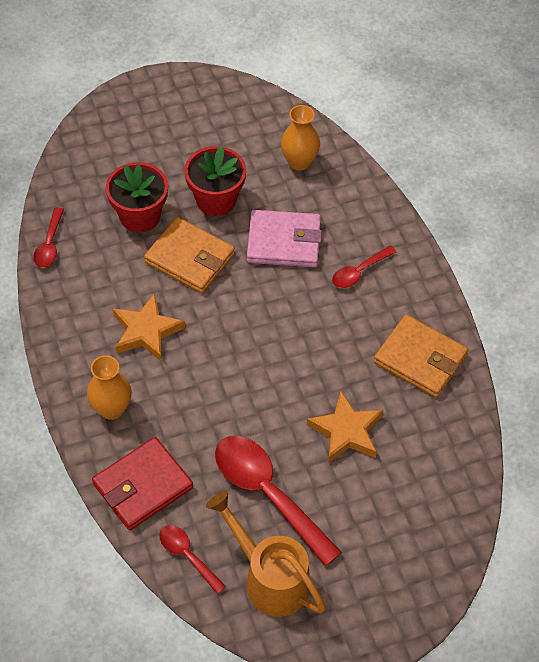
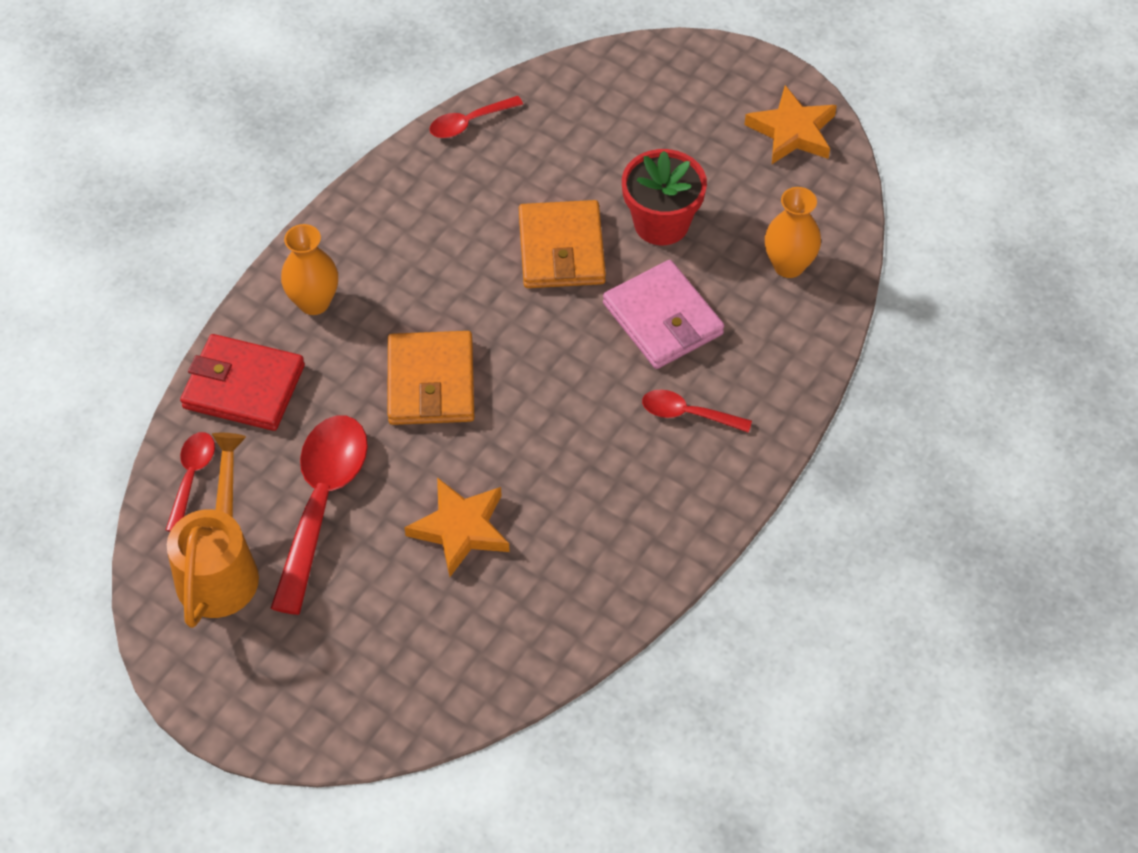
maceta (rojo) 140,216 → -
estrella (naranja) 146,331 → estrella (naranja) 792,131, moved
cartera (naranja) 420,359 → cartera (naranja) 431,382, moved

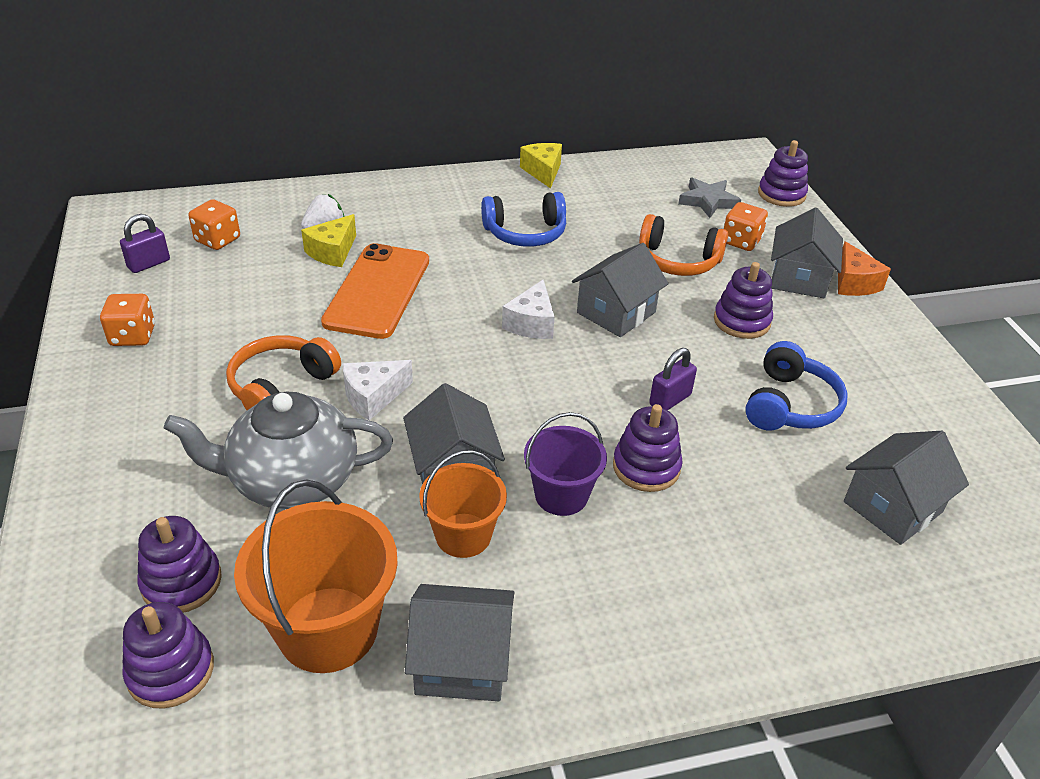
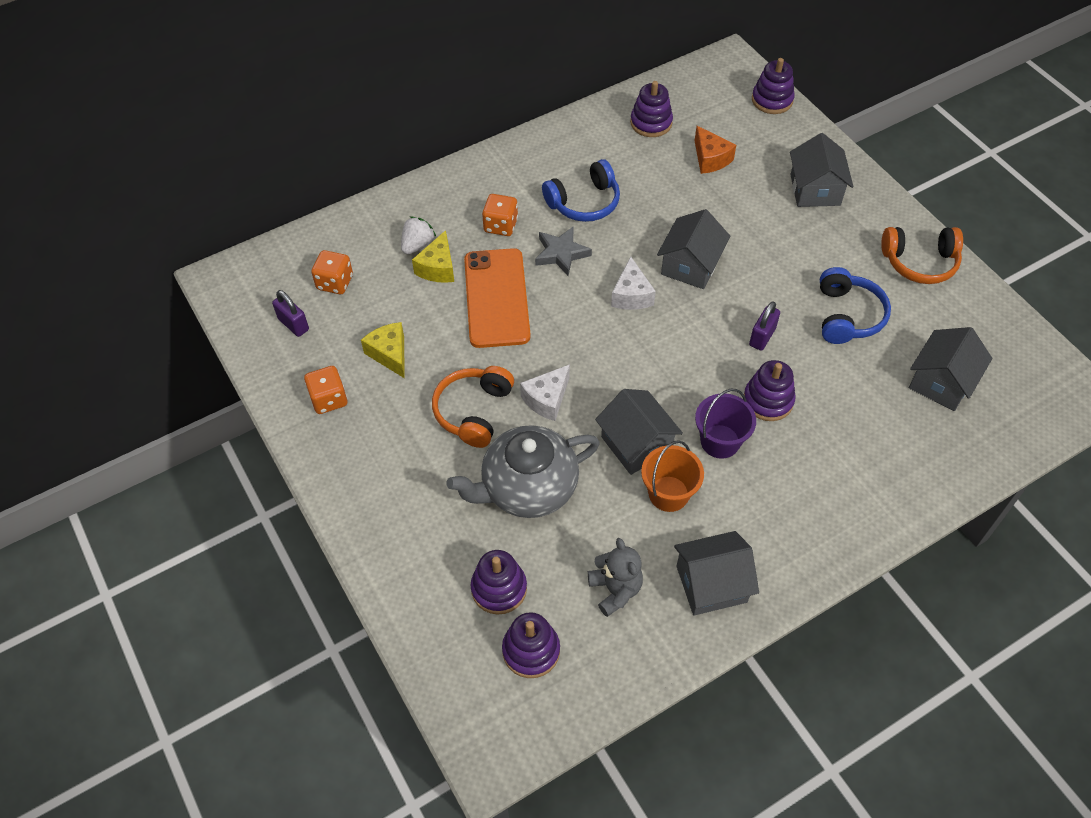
candado (morado) 149,264 → candado (morado) 293,324, 75 degrees counterclockwise
balde (naranja) 328,629 → osito (gris) 615,590
queso (amarillo) 543,172 → queso (amarillo) 390,354, moved
auriculares (naranja) 677,261 → auriculares (naranja) 919,262, moved
estrella (gris) 708,201 → estrella (gris) 561,253, moved
juguete apilable (morado) 741,321 → juguete apilable (morado) 651,123, moved
dado (naranja) 741,241 → dado (naranja) 500,225, moved
queso (naranja) 853,283 → queso (naranja) 710,159, moved

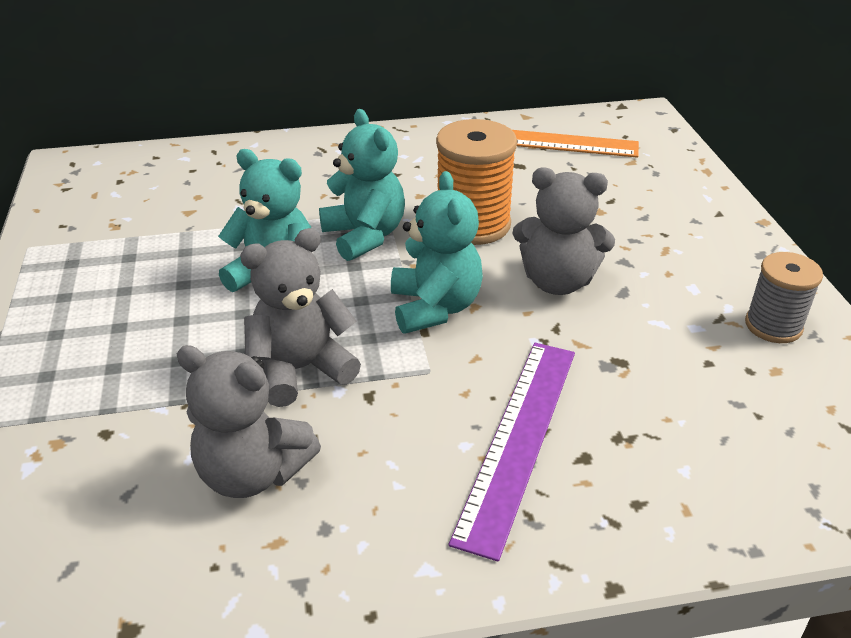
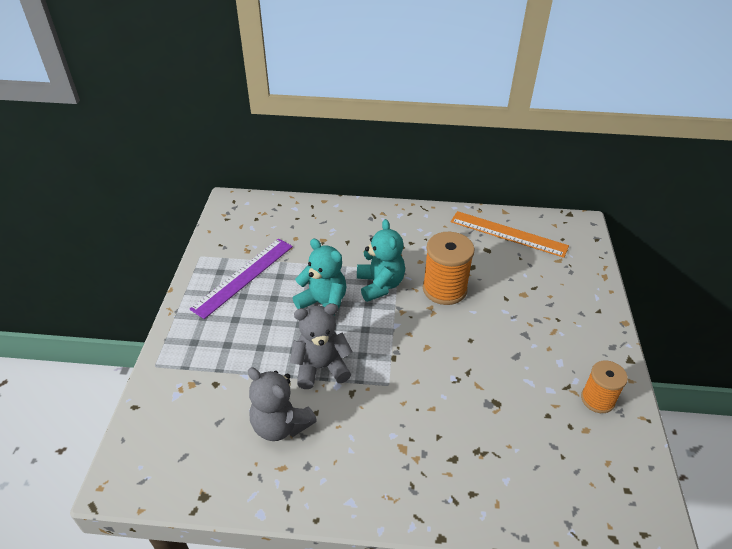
osito (turquesa) 435,307 → -
regla (morado) 519,439 → regla (morado) 244,276, moved
osito (gris) 557,281 → -
carrete (gris) 773,326 → carrete (naranja) 597,399

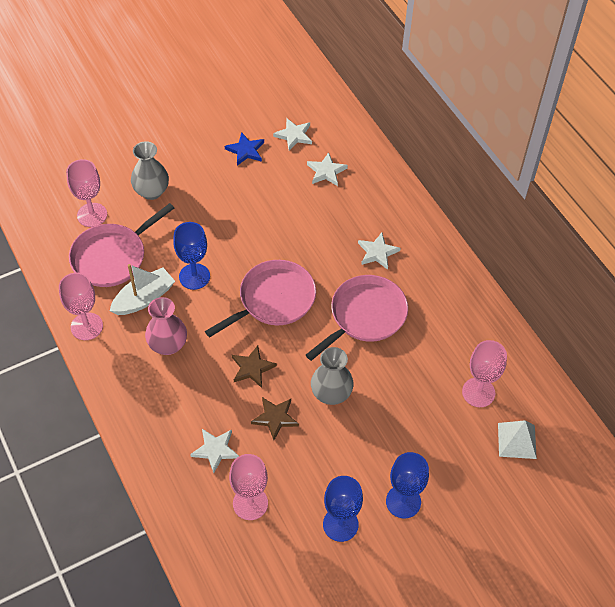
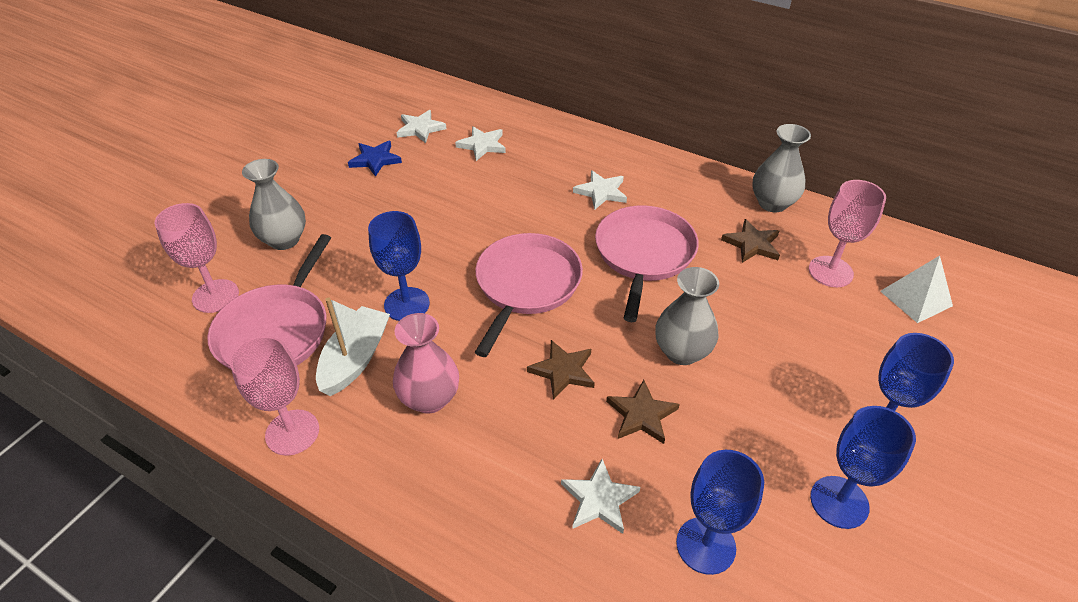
copa (rosa) 250,503 → copa (azul) 705,545
- → estrella (marrón) 752,244
- → florero (gris) 772,203

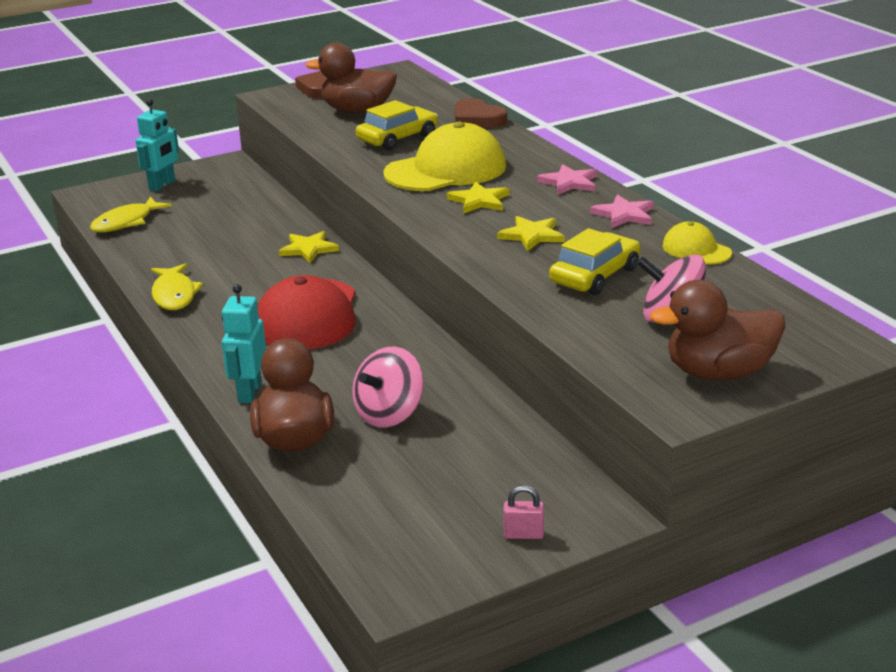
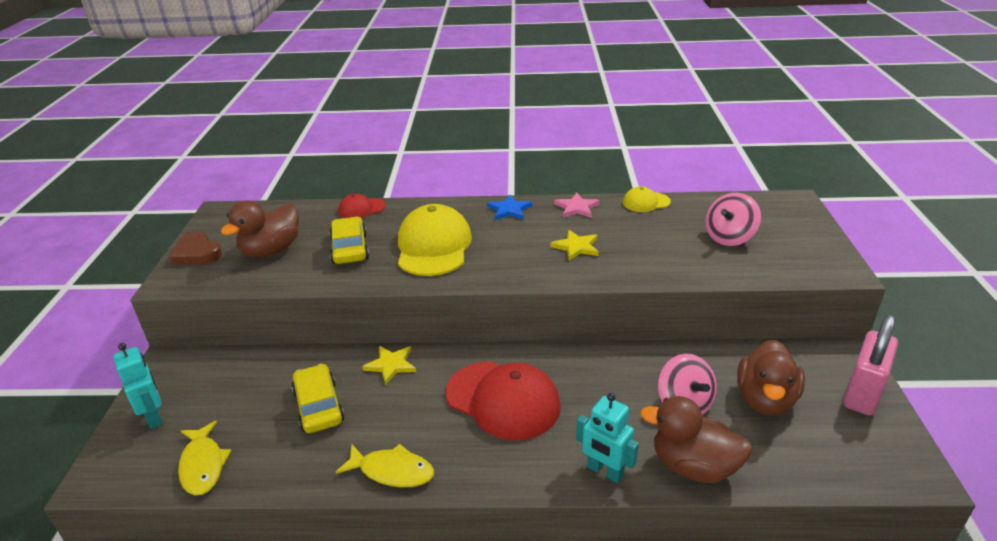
estrella (amarillo) 479,201 → -
corazón (marrón) 477,119 → gorra (rojo) 361,208
candado (rosa) 523,534 → candado (rosa) 862,394, x2.37
estrella (rosa) 569,182 → estrella (azul) 509,210
coche (amarillo) 594,275 → coche (amarillo) 318,406, moved
pato (marrón) 719,373 → pato (marrón) 765,399, moved

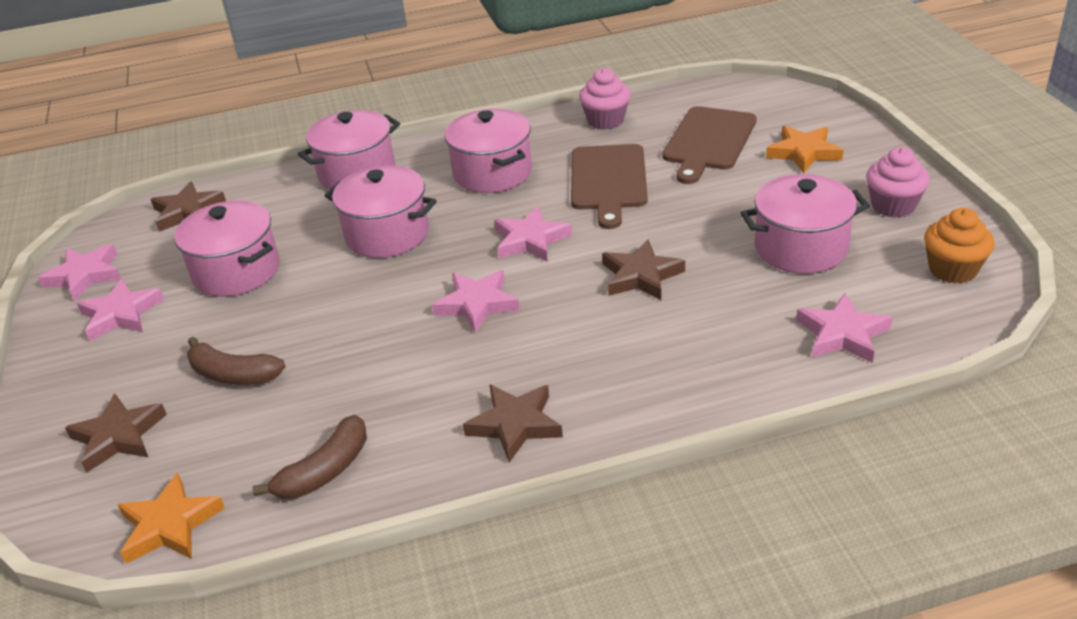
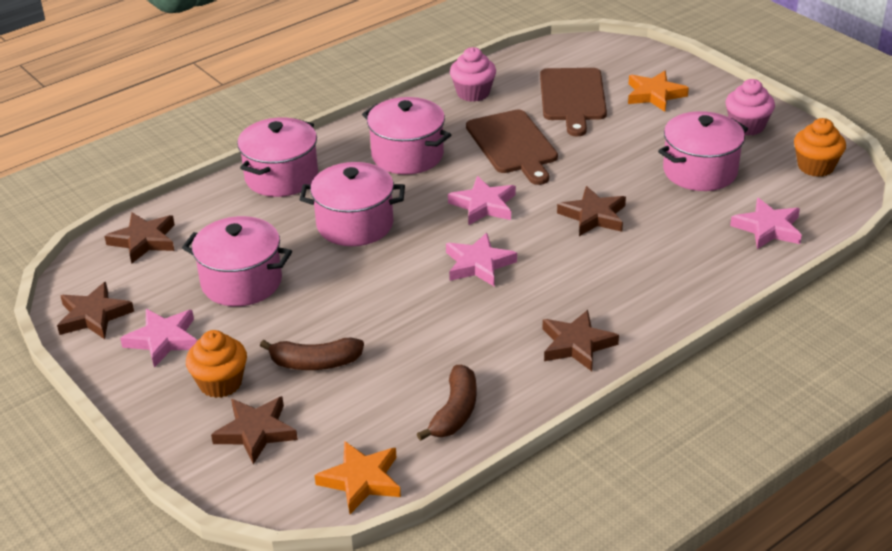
estrella (rosa) 85,276 → estrella (marrón) 94,316
- → magdalena (naranja) 220,383

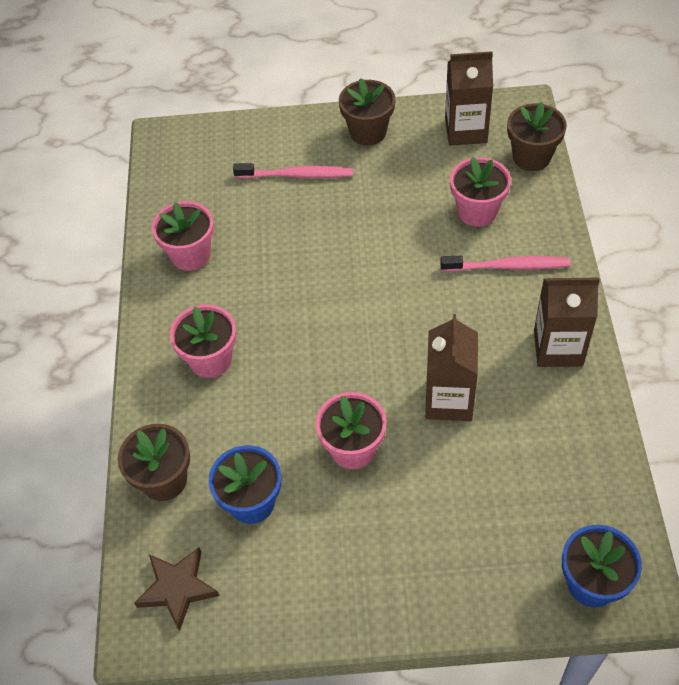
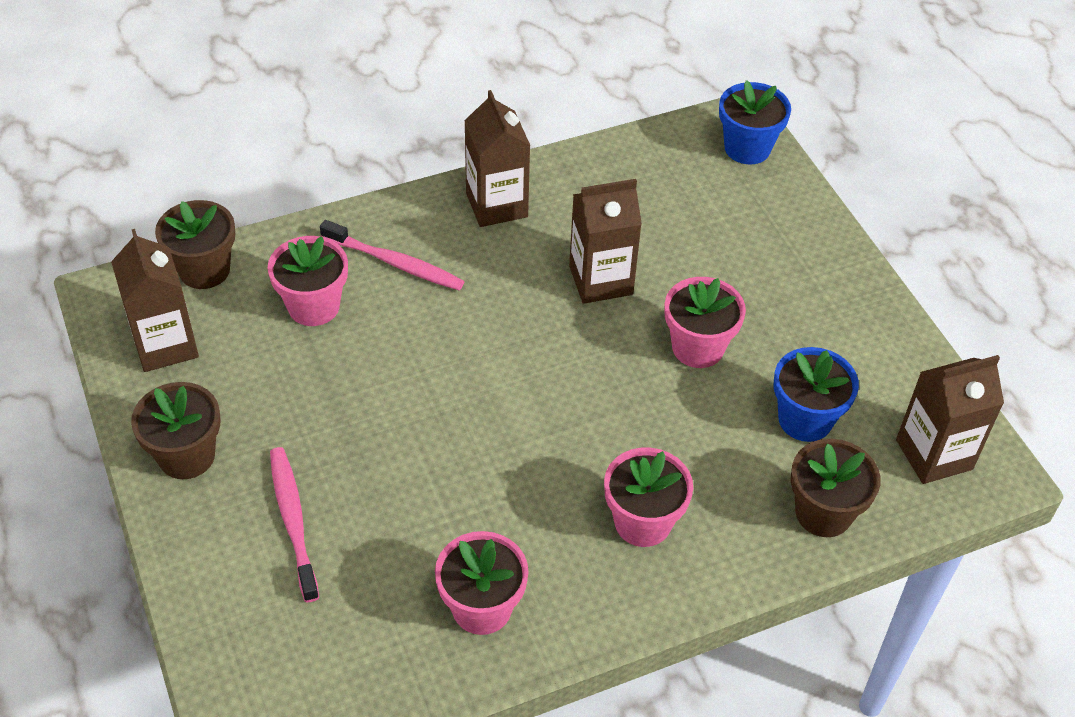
estrella (marrón) 177,589 → cartón de leche (marrón) 934,454
cepillo de dientes (rosa) 508,266 → cepillo de dientes (rosa) 395,263, 135 degrees clockwise

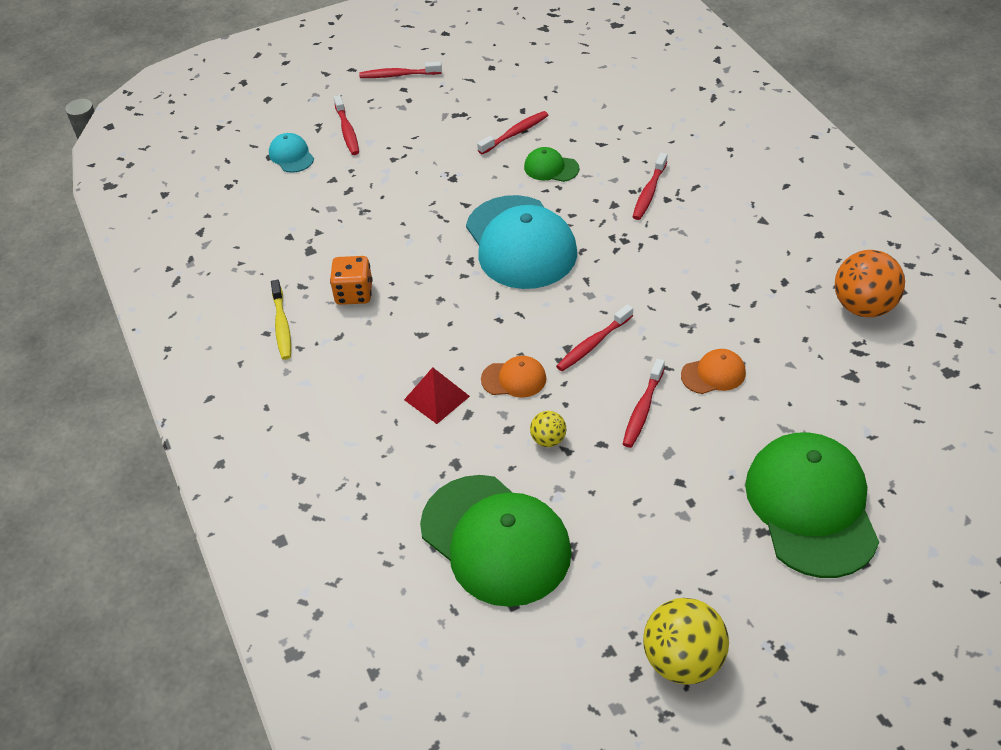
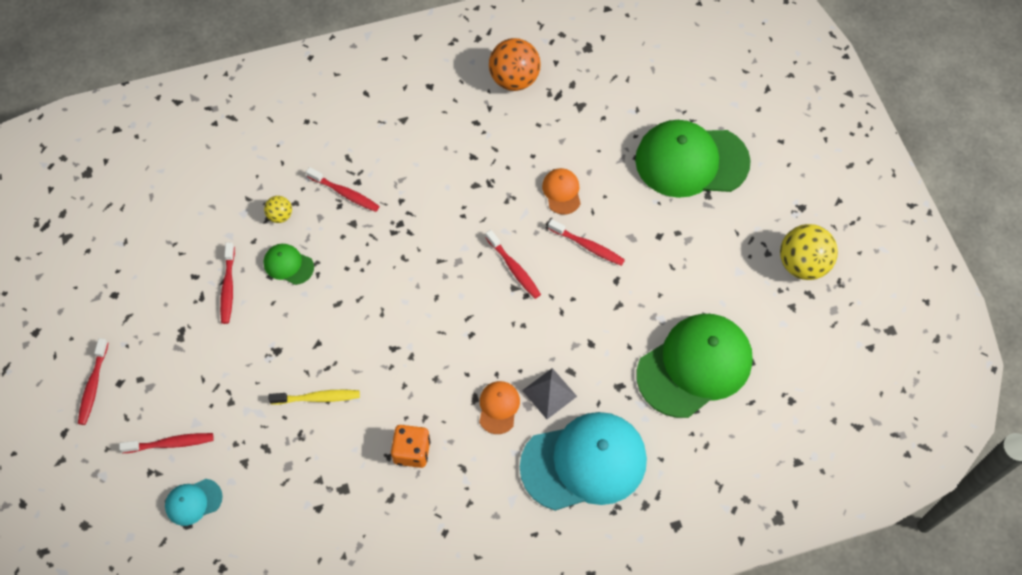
cepillo de dientes (amarillo) 282,326 → cepillo de dientes (amarillo) 318,398, moved
pirámide (rojo) 437,398 → pirámide (gris) 549,393
gorra (turquesa) 520,243 → gorra (turquesa) 584,463, moved
cepillo de dientes (rojo) 515,133 → cepillo de dientes (rojo) 228,287, 150 degrees counterclockwise
gorra (naranja) 514,379 → gorra (naranja) 498,407, moved
gorra (verde) 551,168 → gorra (verde) 288,265, 90 degrees clockwise
pelota (amarillo) 548,440 → pelota (amarillo) 280,216, moved

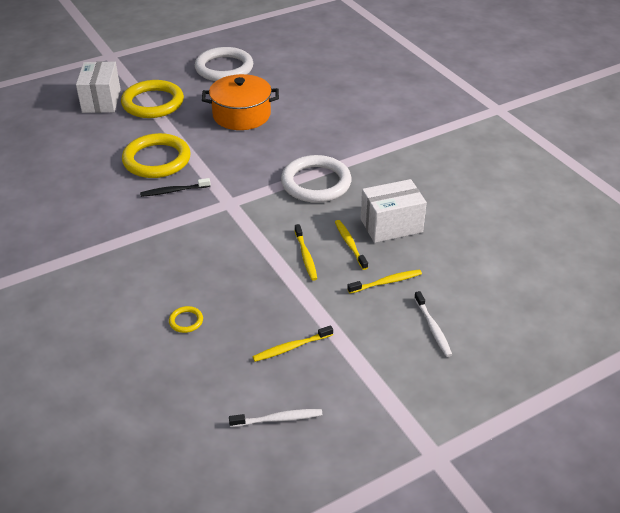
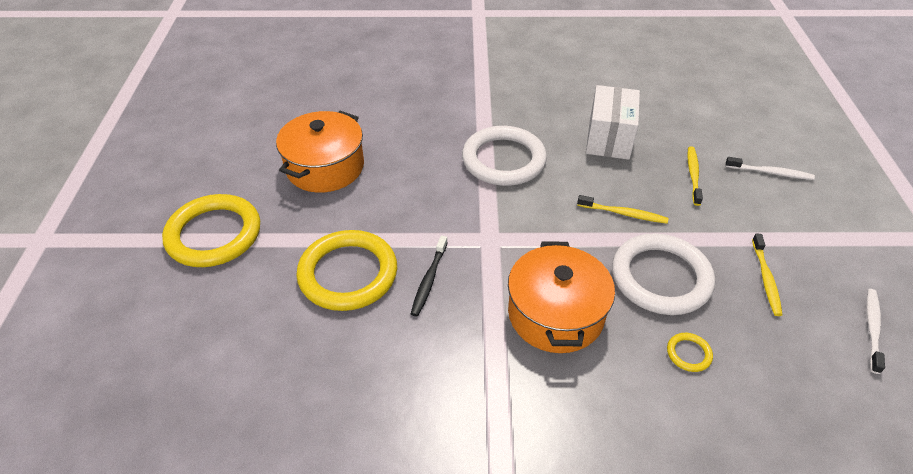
caja (blanco) 101,101 → -
anillo (blanco) 224,68 → anillo (blanco) 660,278, moved
cepillo de dientes (amarillo) 350,244 → -
- → olla (naranja) 555,314

